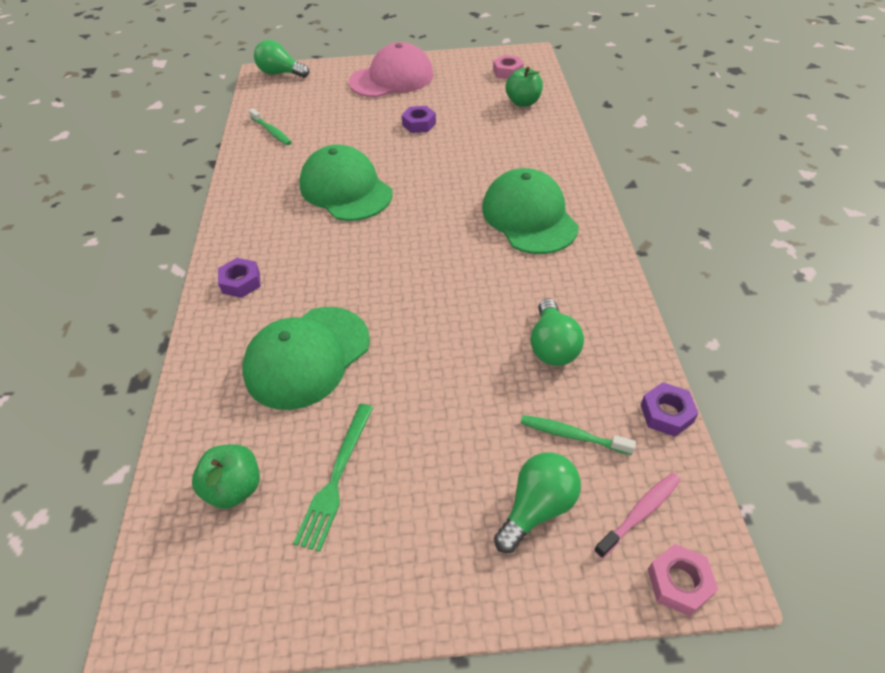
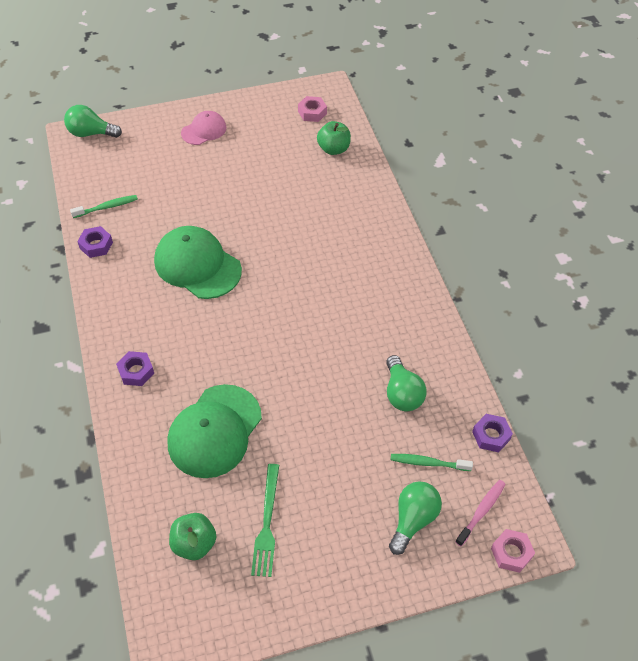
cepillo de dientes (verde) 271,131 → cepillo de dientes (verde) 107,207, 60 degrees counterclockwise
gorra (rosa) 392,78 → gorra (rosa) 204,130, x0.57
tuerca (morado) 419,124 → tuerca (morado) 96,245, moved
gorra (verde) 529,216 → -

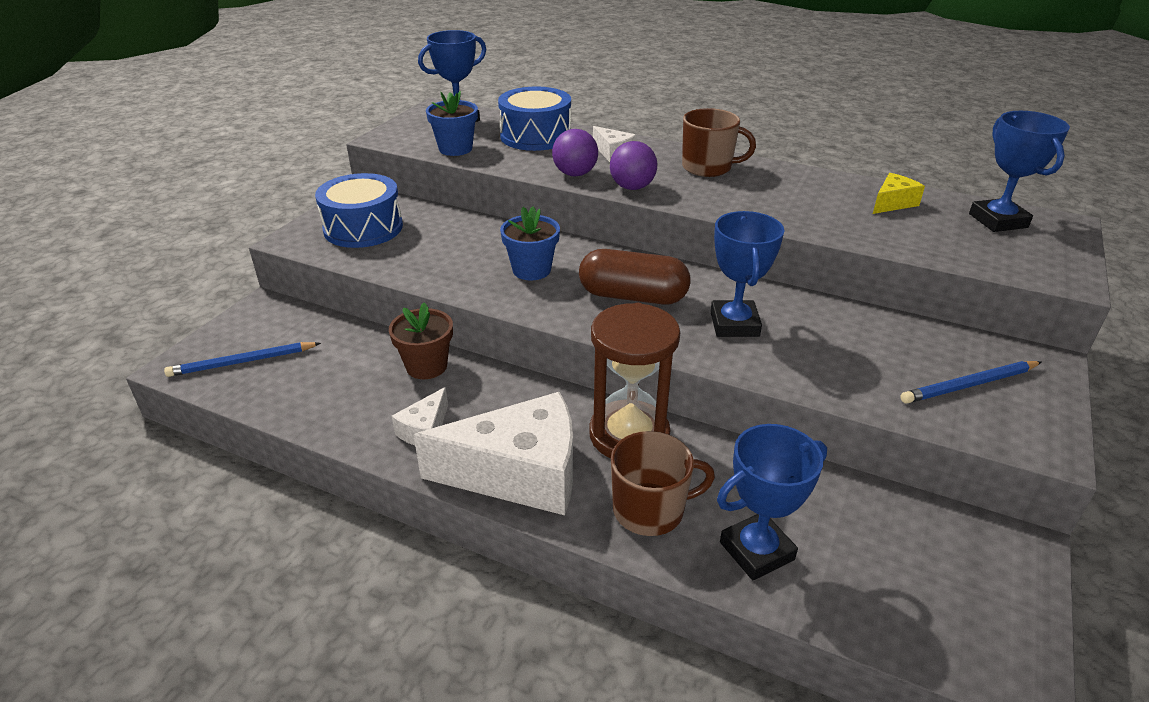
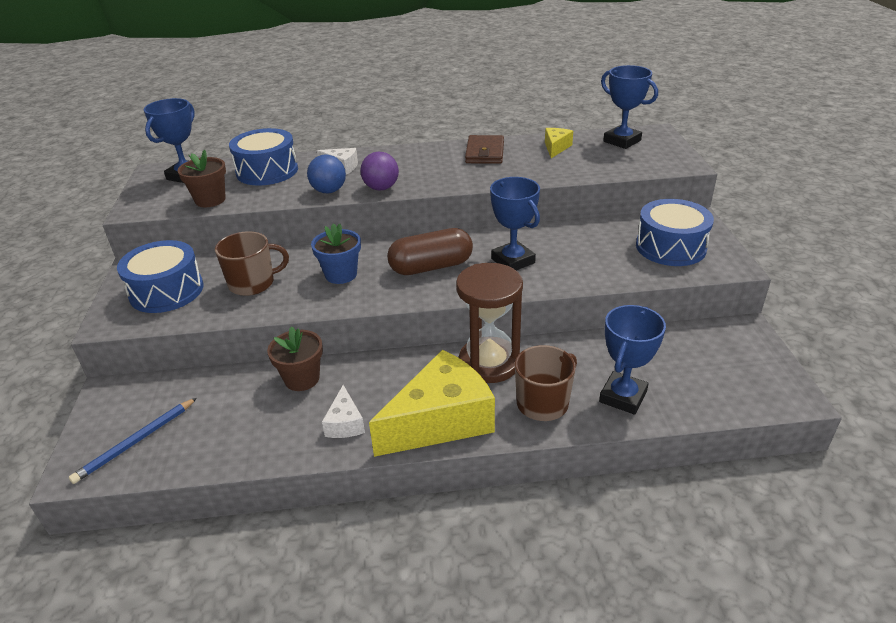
queso (blanco) 519,474 → queso (amarillo) 441,421
maceta (azul) 455,149 → maceta (marrón) 210,200
pelota (morado) 575,174 → pelota (azul) 329,191
taza (marrón) 708,167 → taza (marrón) 253,283, moved
lápiz (azul) 969,385 → tambor (azul) 670,247
- → cartera (marrón) 485,153

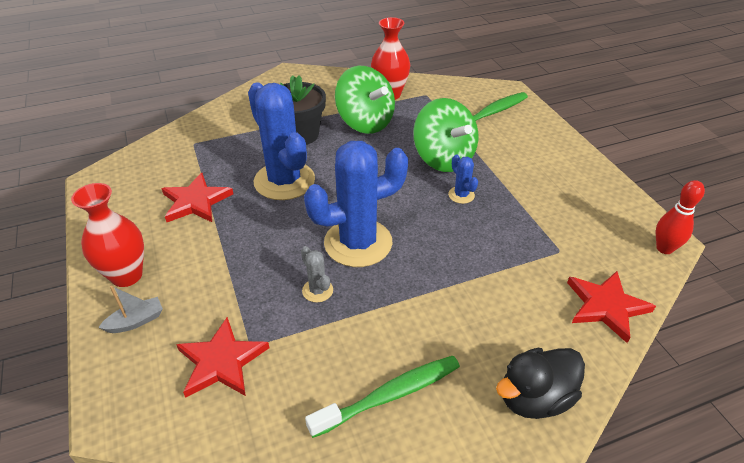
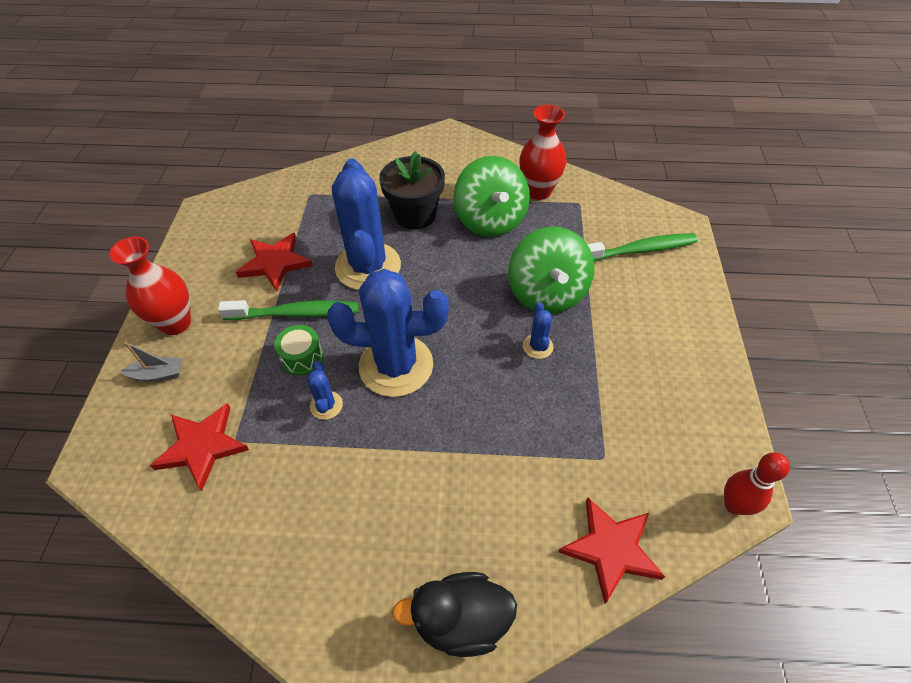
cactus (gris) 317,290 → cactus (azul) 326,405
cepillo de dientes (verde) 390,395 → cepillo de dientes (verde) 296,313, moved
- → tambor (verde) 302,357

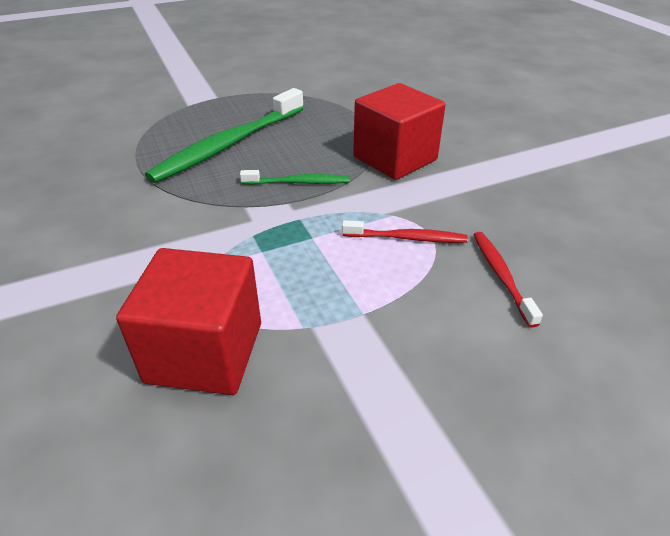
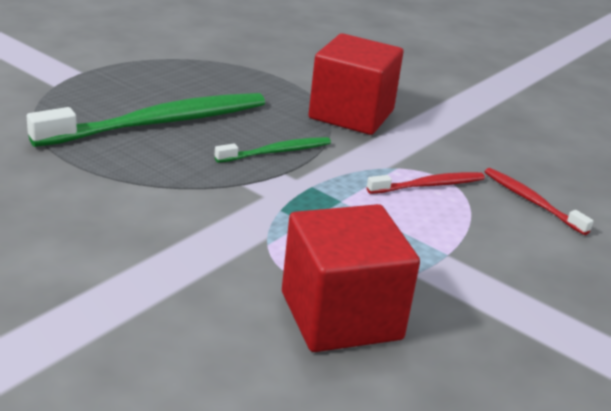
cepillo de dientes (verde) 230,144 → cepillo de dientes (verde) 158,123, 135 degrees counterclockwise

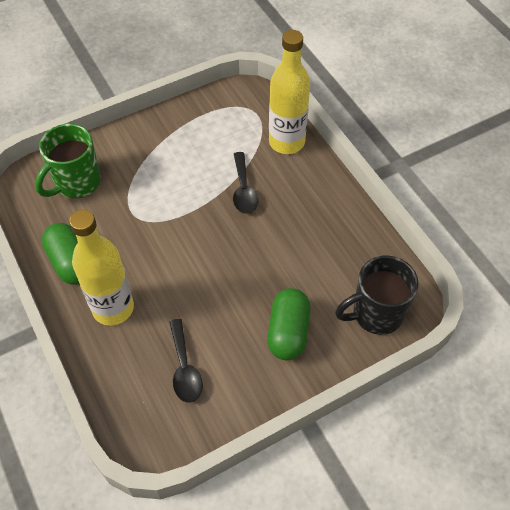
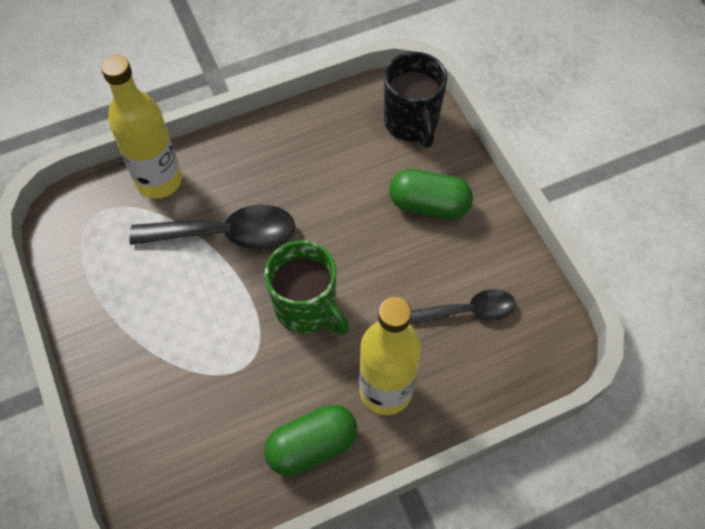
taza (verde) 76,183 → taza (verde) 307,308, moved
cuchara (negro) 243,190 → cuchara (negro) 227,234, x1.60

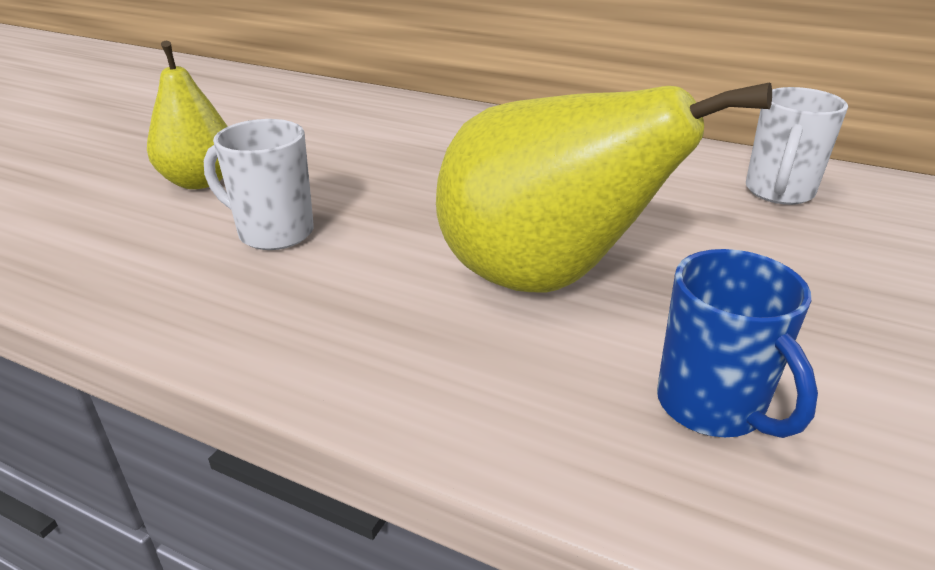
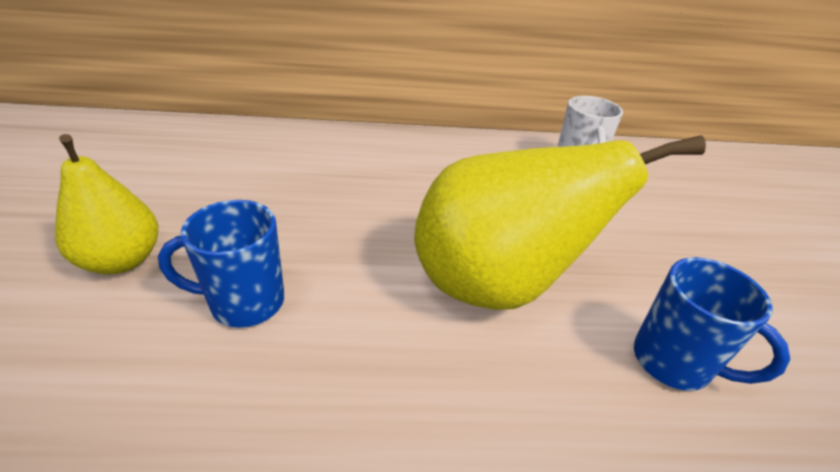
taza (blanco) 273,233 → taza (azul) 245,303

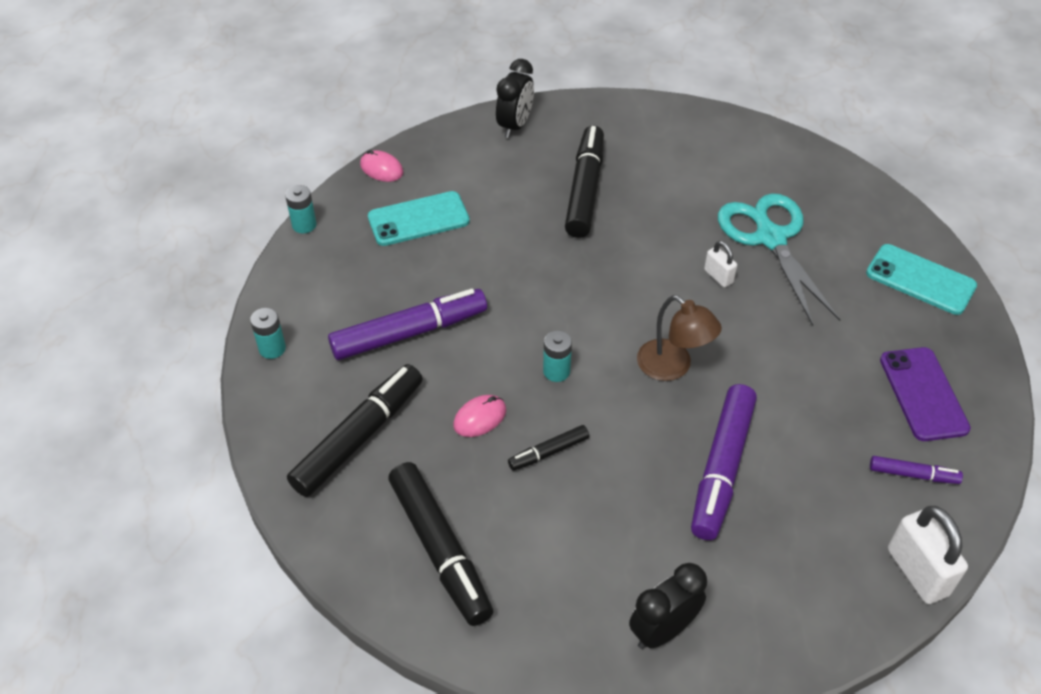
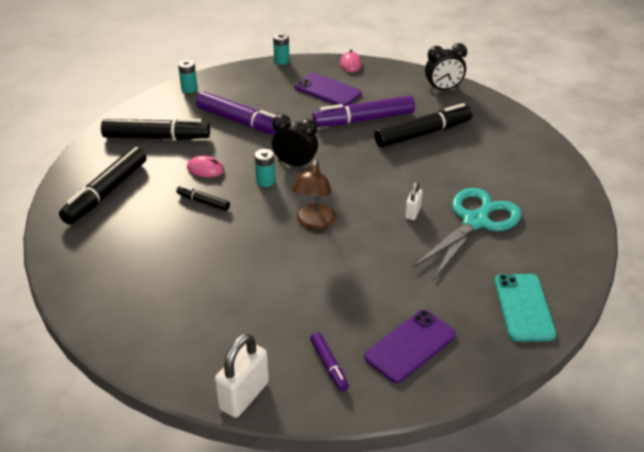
móvil (turquesa) 418,219 → móvil (morado) 327,90
despertador (negro) 663,630 → despertador (negro) 295,164, moved
rotulador (morado) 722,467 → rotulador (morado) 364,120, moved

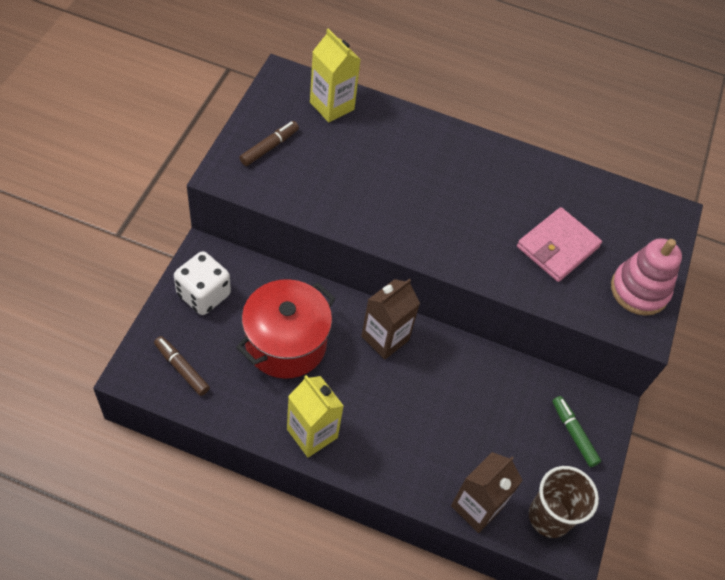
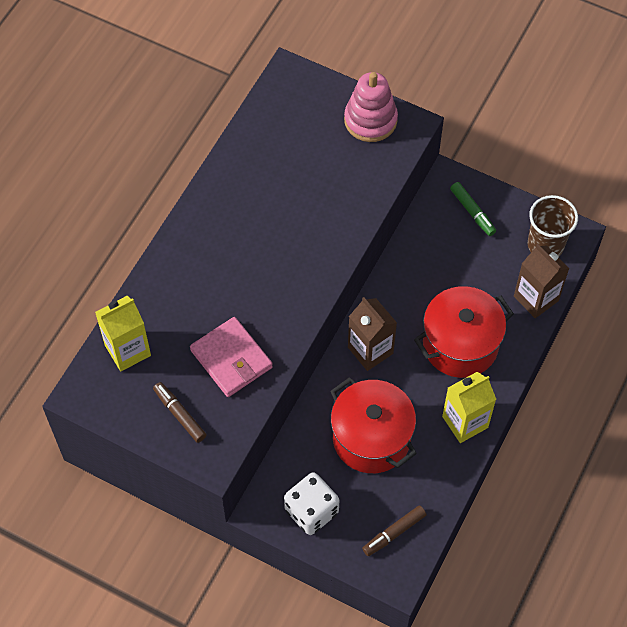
cartera (rosa) 557,247 → cartera (rosa) 231,359, moved
rotulador (verde) 573,434 → rotulador (verde) 472,212, 105 degrees counterclockwise
- → olla (rojo) 460,344

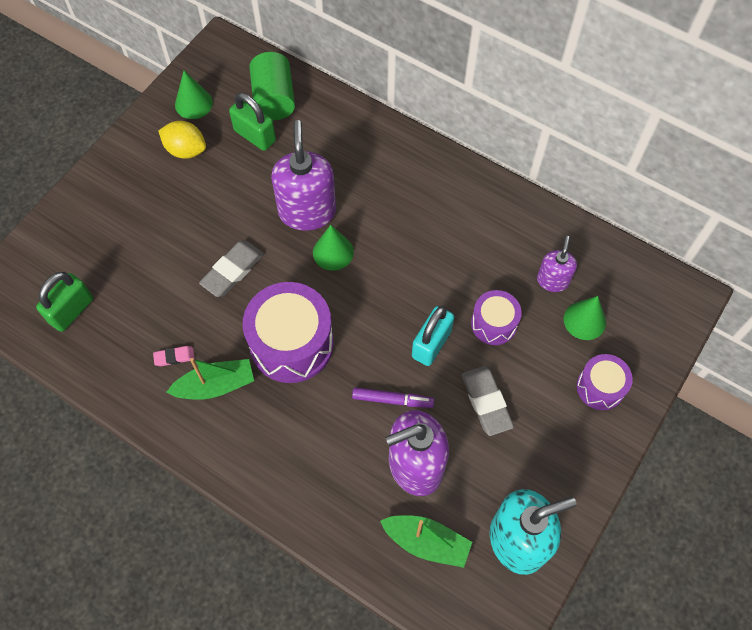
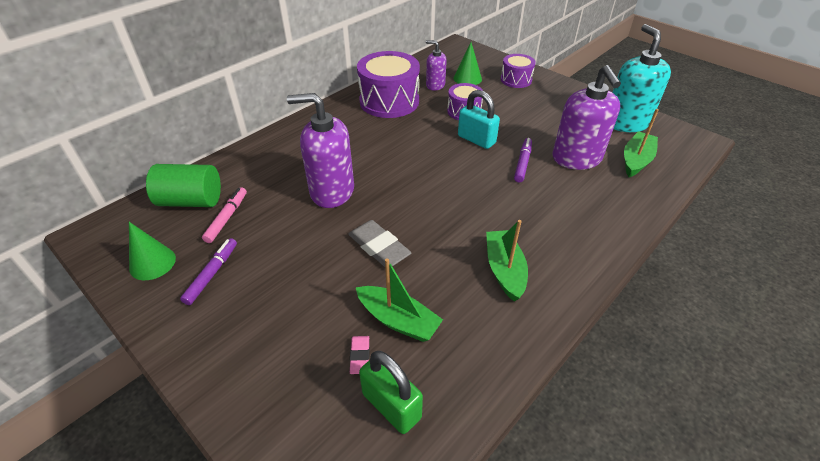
goma de borrar (rosa) 174,357 → goma de borrar (rosa) 360,356, moved
limón (amarillo) 186,150 → rotulador (morado) 212,274
candado (verde) 255,136 → rotulador (rosa) 227,218
tambor (morado) 291,343 → tambor (morado) 389,101, moved
cono (verde) 333,252 → -
goma de borrar (gris) 486,402 → -
- → barco (verde) 398,320

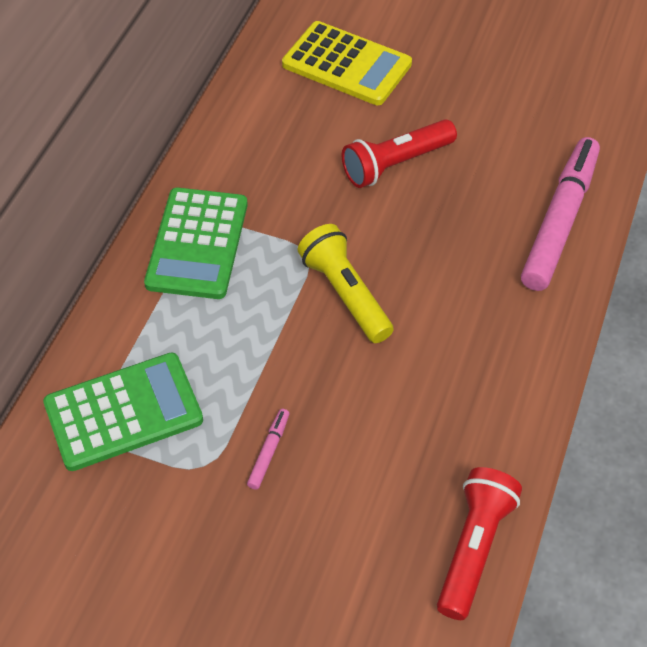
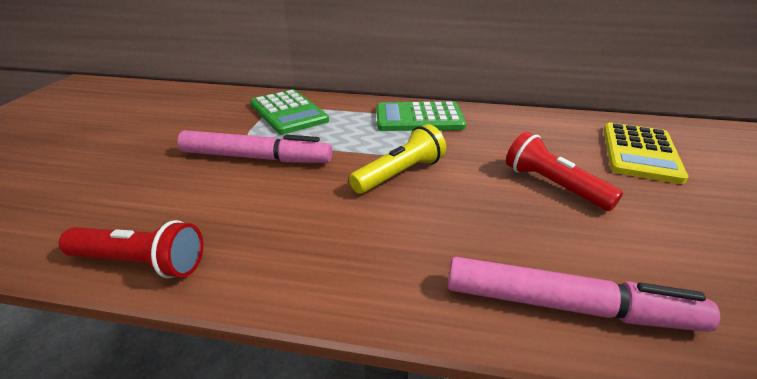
rotulador (rosa) 269,451 → rotulador (rosa) 256,158, x2.45

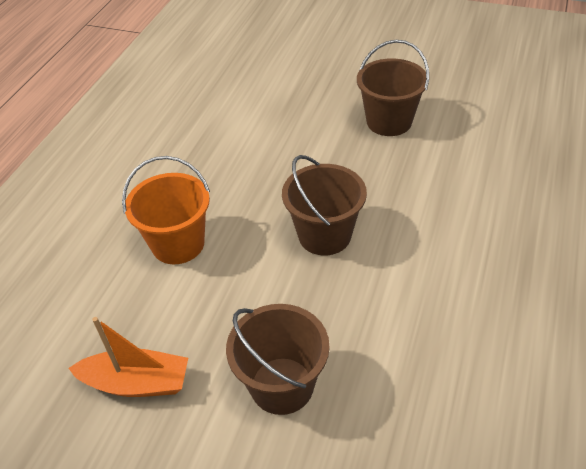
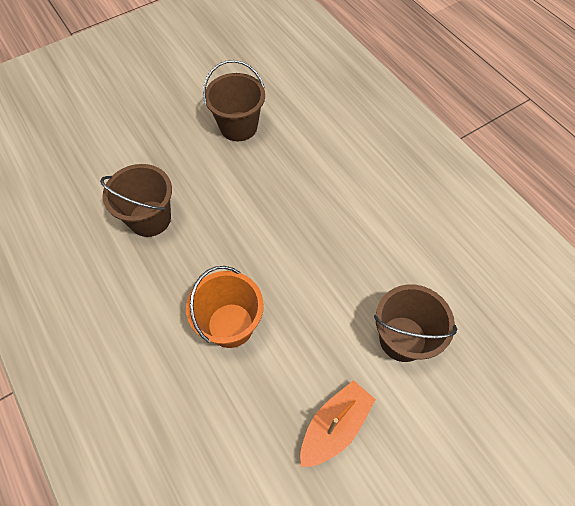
balde (marrón) 324,235 → balde (marrón) 150,218, moved

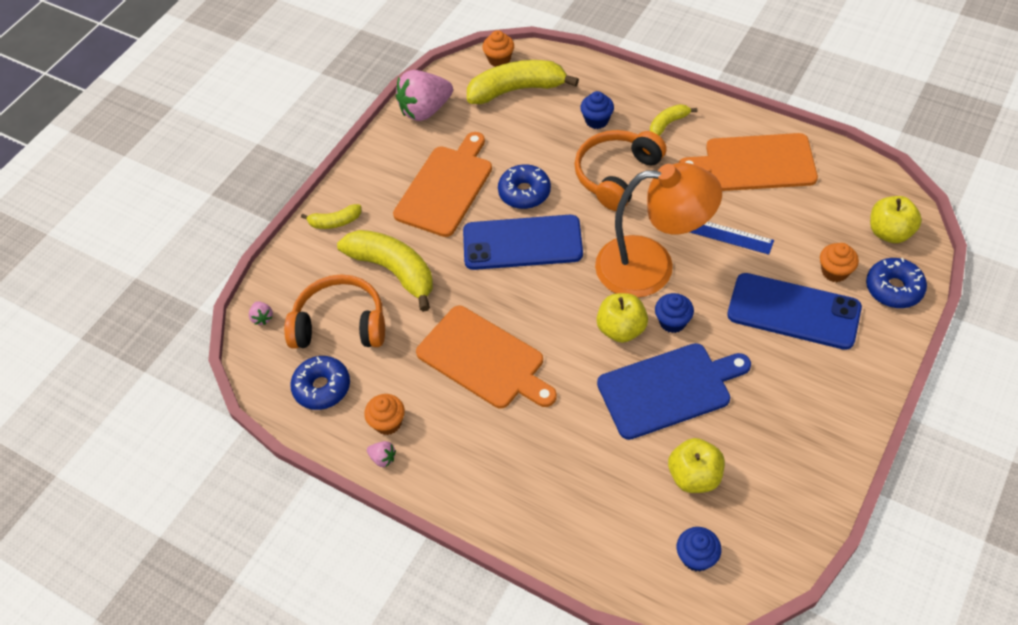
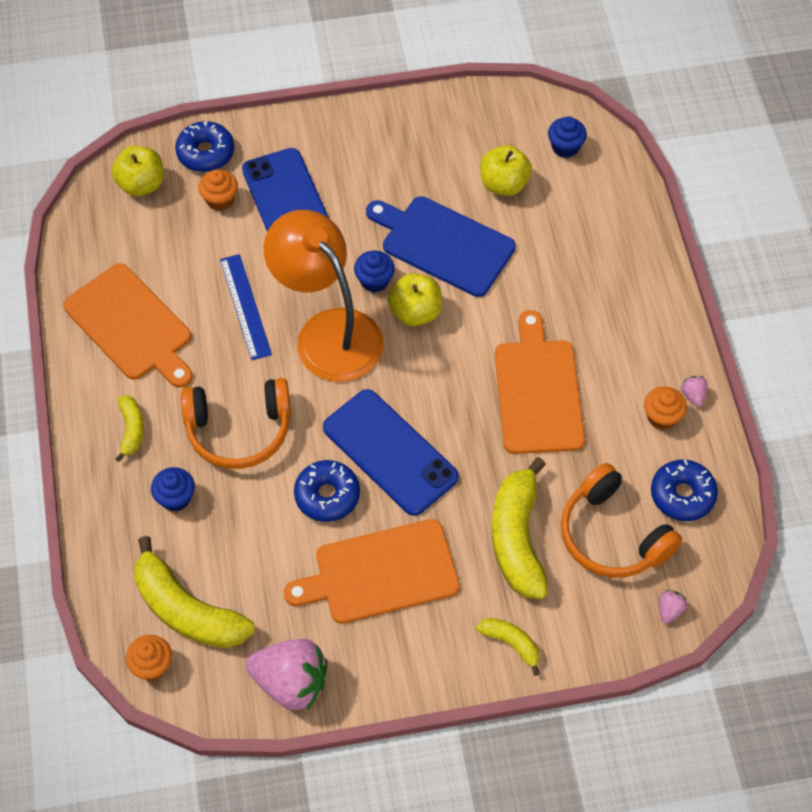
plátano (amarillo) 668,124 → plátano (amarillo) 131,430, 105 degrees counterclockwise

